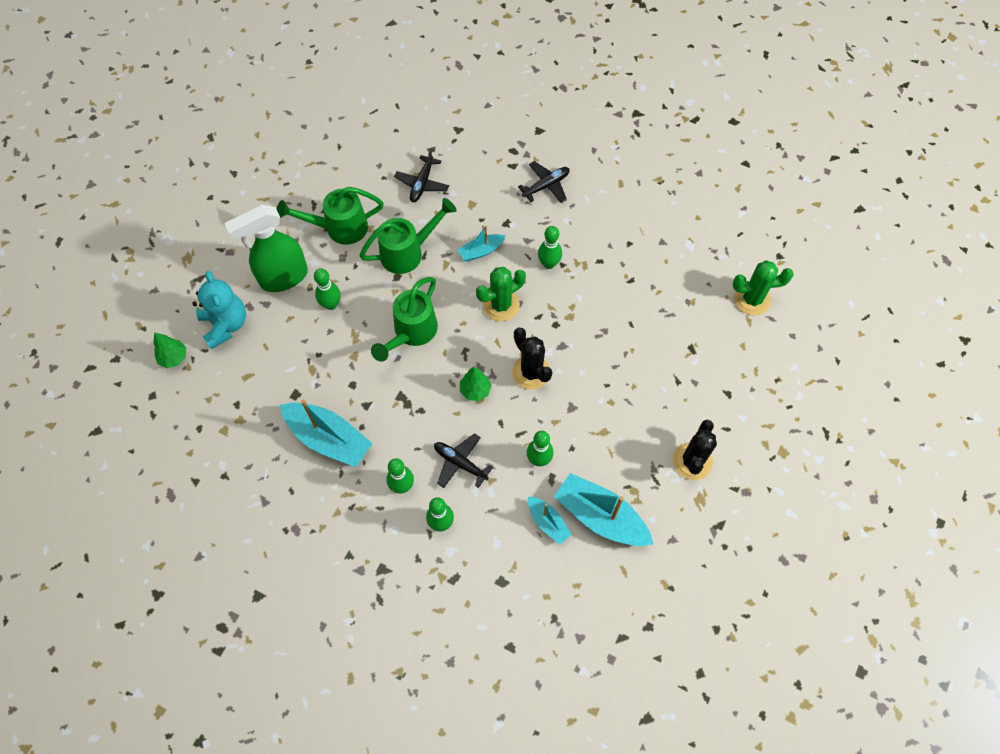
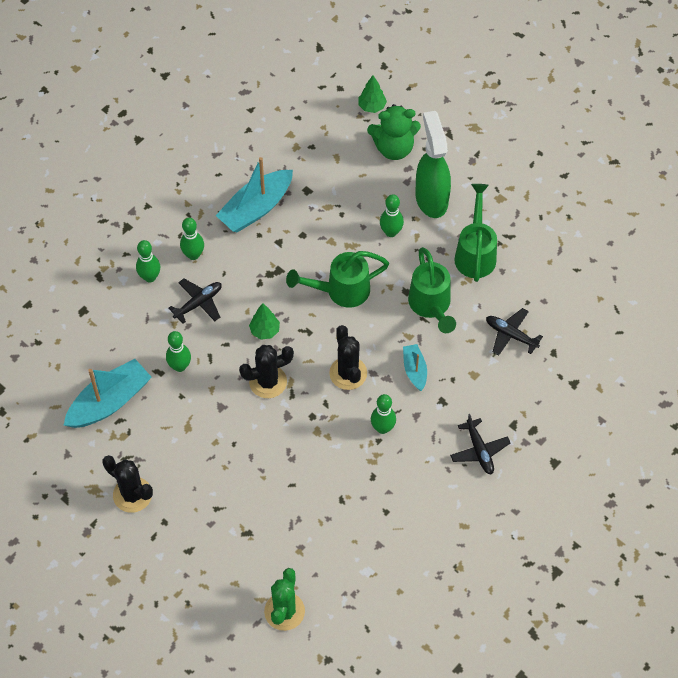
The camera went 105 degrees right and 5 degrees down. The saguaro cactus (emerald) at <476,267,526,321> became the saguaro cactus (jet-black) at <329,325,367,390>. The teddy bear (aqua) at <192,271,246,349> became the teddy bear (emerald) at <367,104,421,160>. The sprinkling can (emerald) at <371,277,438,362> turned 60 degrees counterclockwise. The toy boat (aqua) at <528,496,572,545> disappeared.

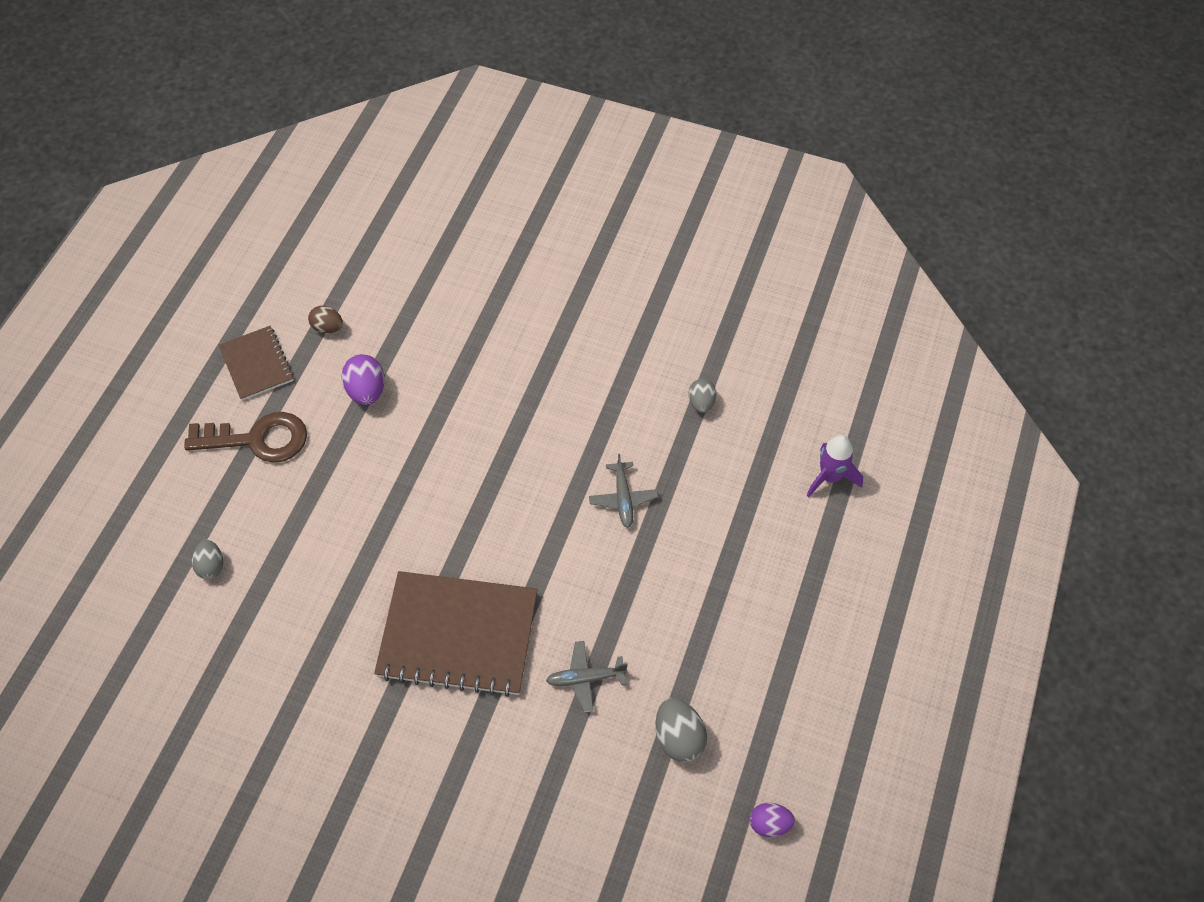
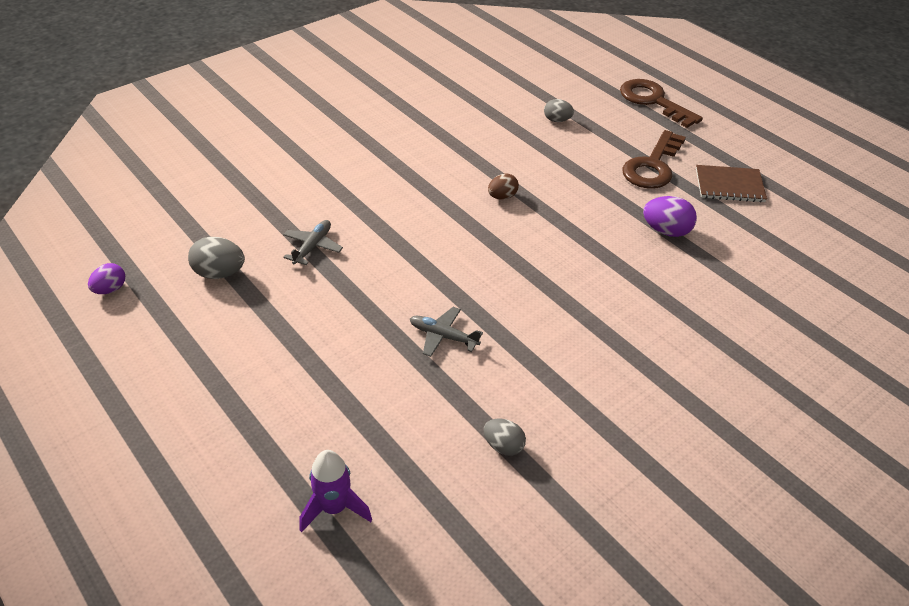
The camera went 120 degrees right and 15 degrees down. The toy egg (brown) moved from <308,306,343,333> to <488,174,519,200>. The notebook (brown) at <374,571,538,697> disappeared. The latchkey (brown) at <620,79,703,128> appeared.

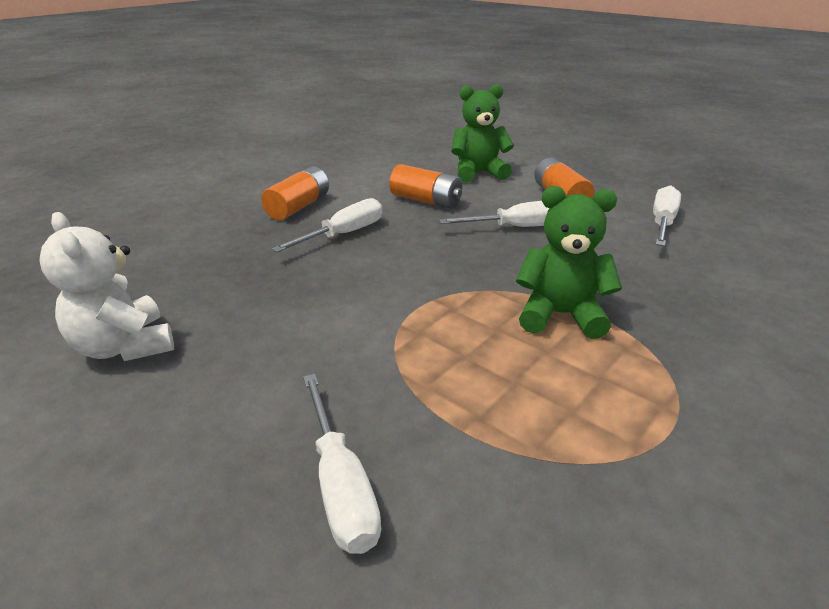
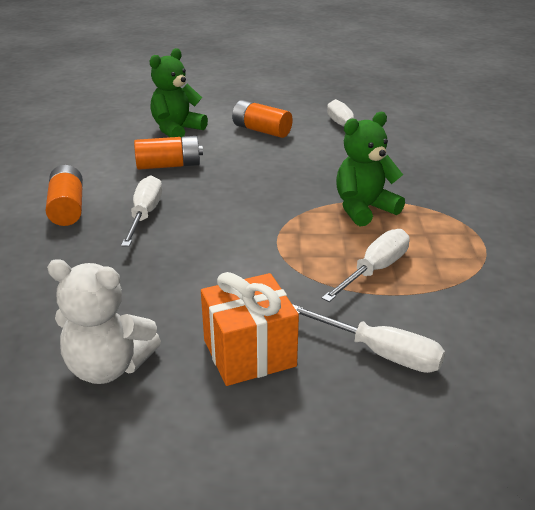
The camera went 40 degrees left and 0 degrees up. The screwdriver (snow-white) moved from <439,201,550,227> to <322,229,410,302>. The present (orange) at <201,272,299,386> appeared.

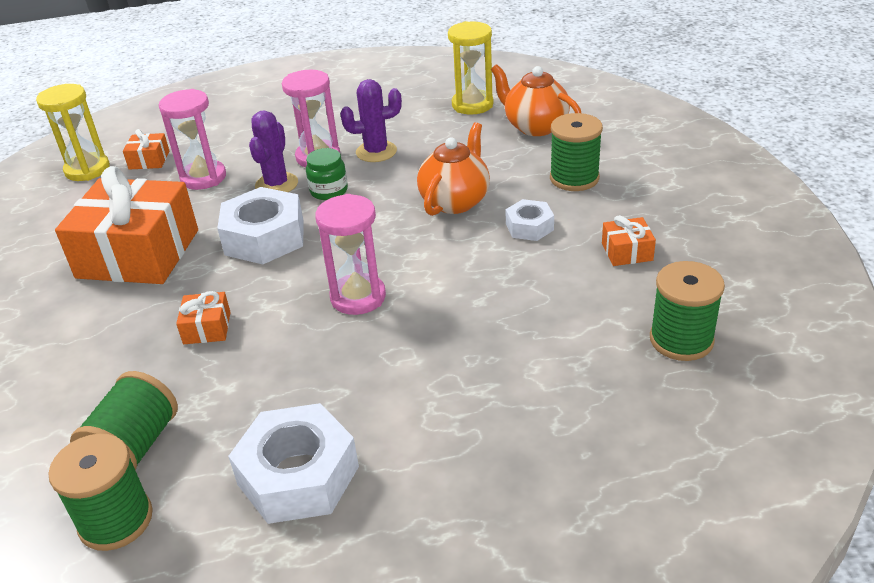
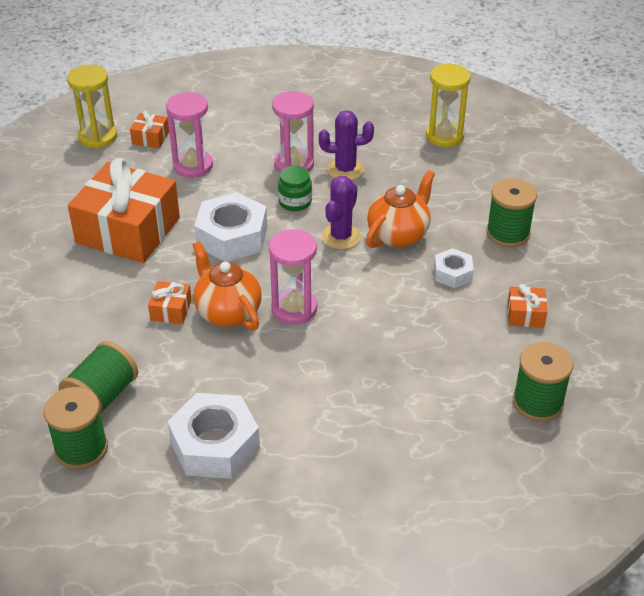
The camera went 10 degrees right and 5 degrees up. The china teapot (orange) moved from <491,64,581,136> to <193,241,262,331>. The saguaro cactus (purple) moved from <249,110,298,192> to <321,176,361,249>.

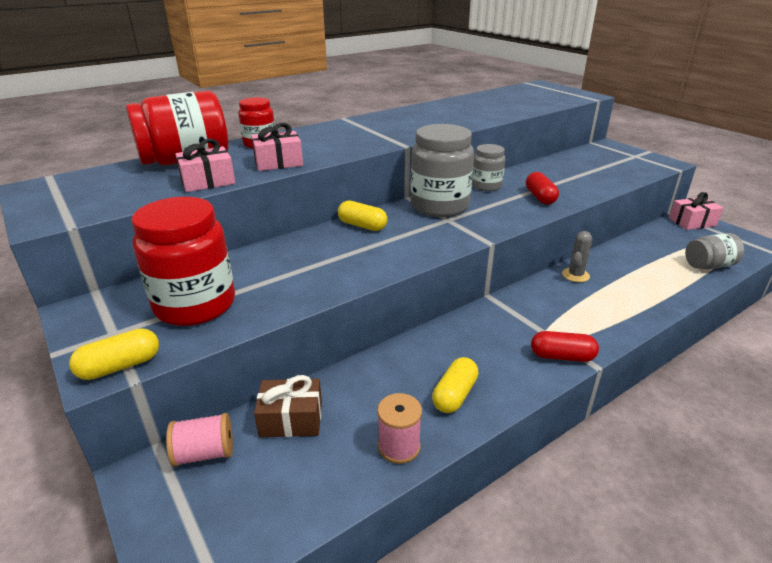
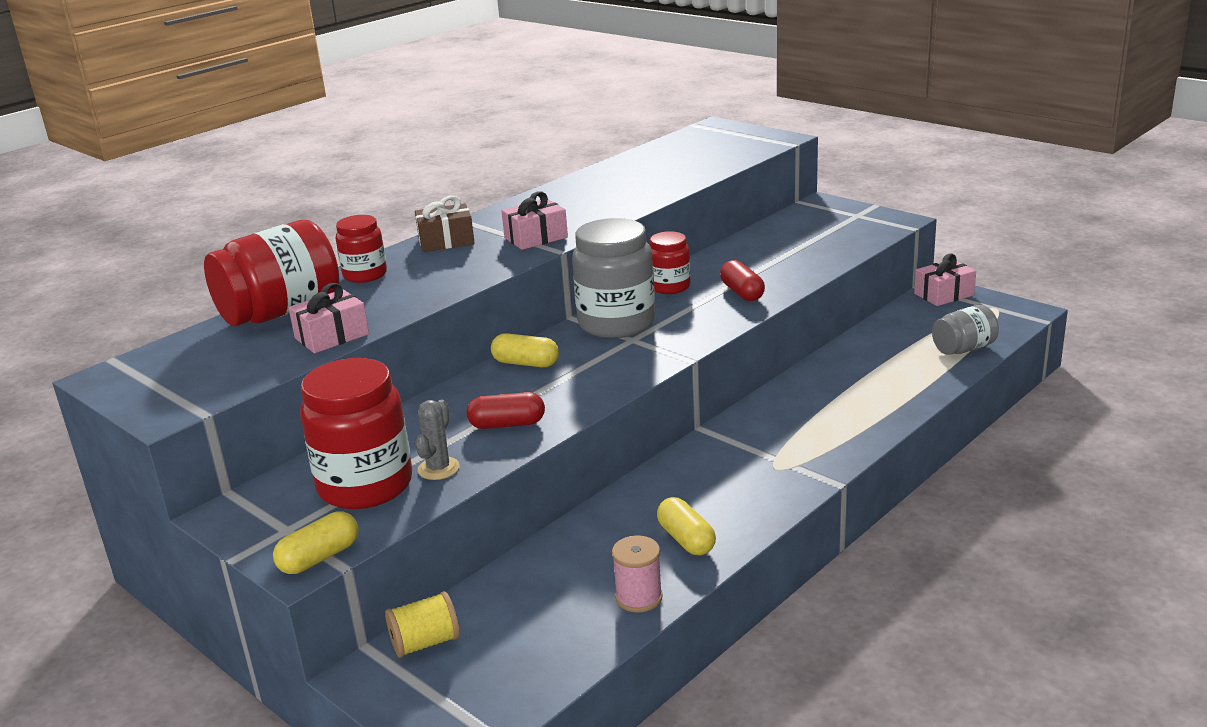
The camera went 10 degrees left and 5 degrees down. The present (pink) moved from <251,123,303,171> to <502,191,568,250>. The preserve jar (ash-grey) at <472,144,505,191> became the preserve jar (scarlet) at <650,231,690,294>. The saguaro cactus (ash-grey) moved from <562,231,592,282> to <415,400,460,480>. The pill (scarlet) moved from <531,331,599,362> to <467,392,545,429>. The pill (golden) at <432,357,479,413> turned 45 degrees counterclockwise. The present (brown) moved from <254,375,322,437> to <415,196,475,252>. The reel of thread (pink) at <166,413,233,467> became the reel of thread (golden) at <385,591,460,658>.

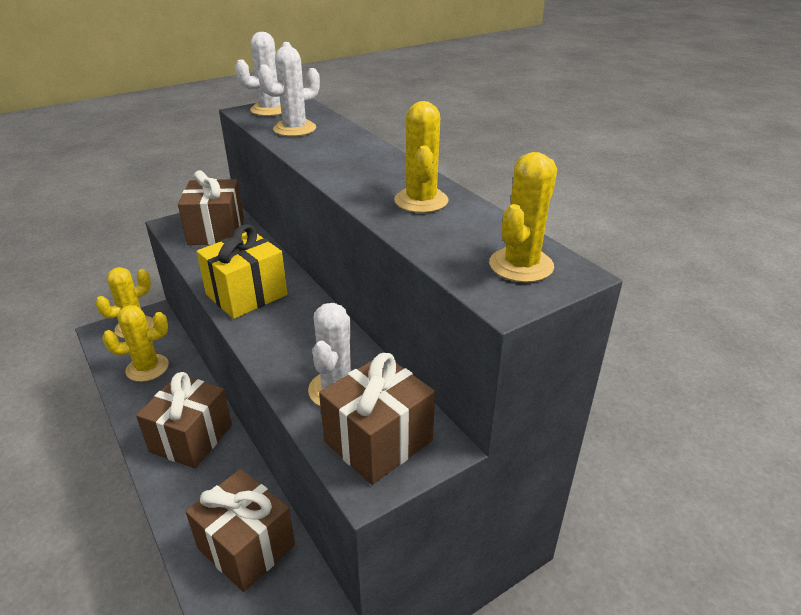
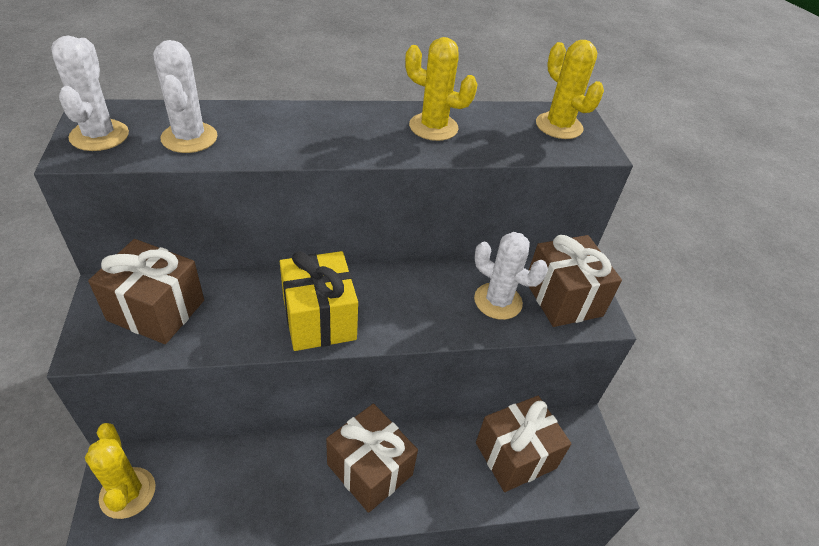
The camera went 70 degrees left and 10 degrees up. The saguaro cactus (golden) at <103,305,169,382> disappeared.

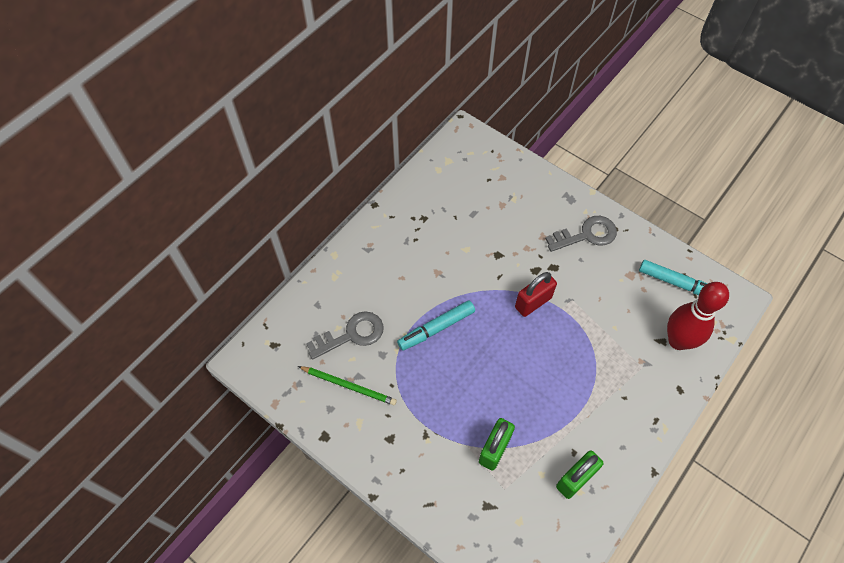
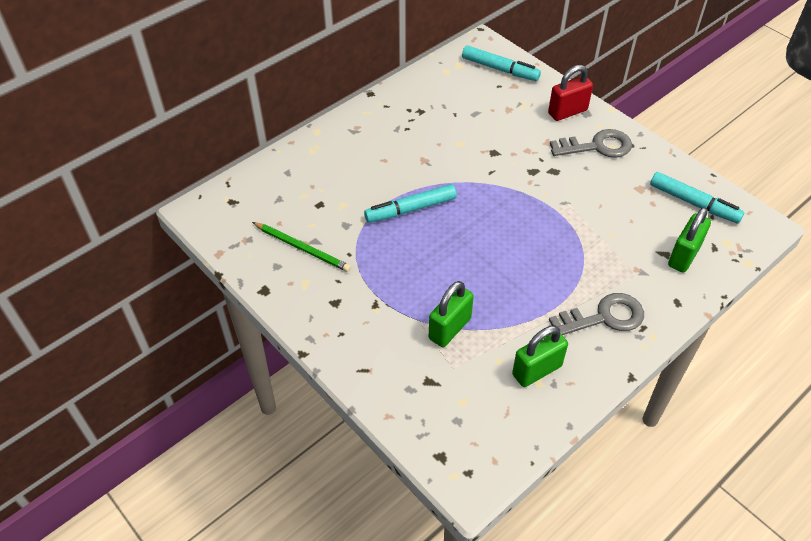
The camera went 10 degrees right and 10 degrees down. The small lock (scarlet) moved from <515,272,557,317> to <548,65,593,121>. The skittle (scarlet) at <667,282,729,350> was replaced by the small lock (emerald) at <668,207,711,273>. The latchkey (ash-grey) moved from <306,311,383,360> to <549,293,644,335>. The felt pen (aqua) at <462,46,541,81> appeared.

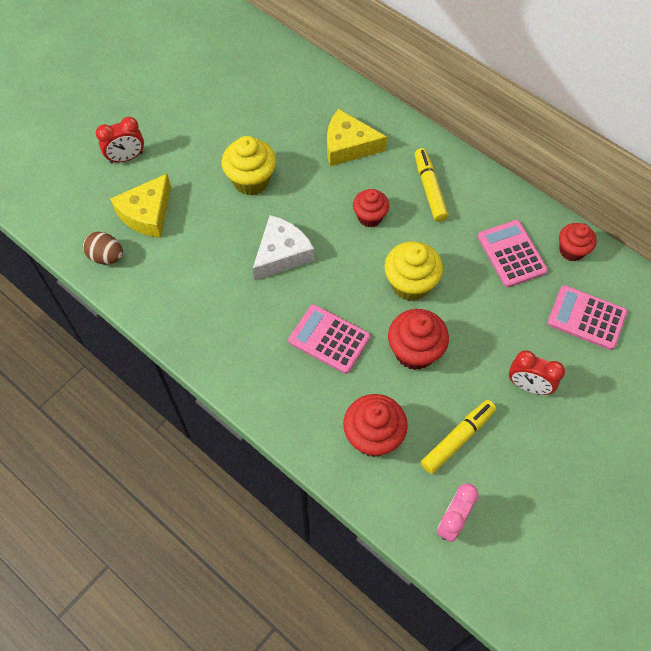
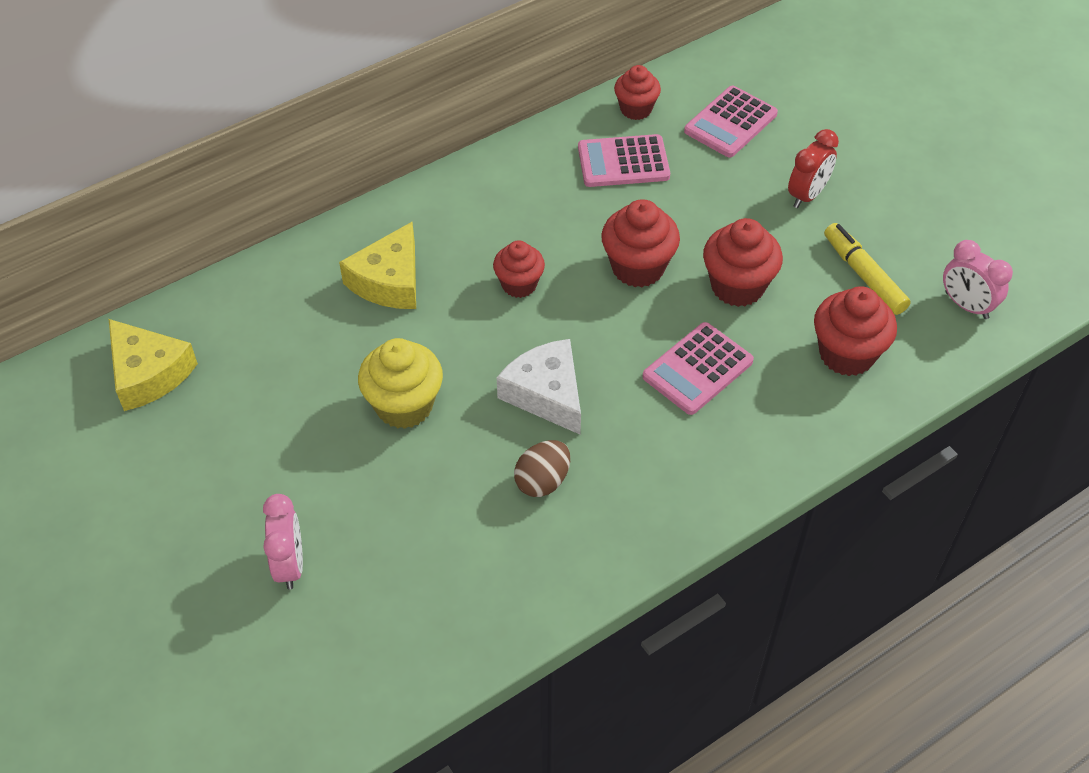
The camera went 75 degrees left and 10 degrees down. The alarm clock (scarlet) at <96,117,144,163> became the alarm clock (pink) at <263,494,303,590>. The felt pen (golden) at <415,148,448,222> disappeared. The cheese (golden) moved from <110,174,171,238> to <109,319,198,411>. The toy egg (brown) moved from <83,232,123,264> to <514,440,570,497>. The fairy cake (golden) at <384,241,443,301> became the fairy cake (scarlet) at <601,199,680,287>.

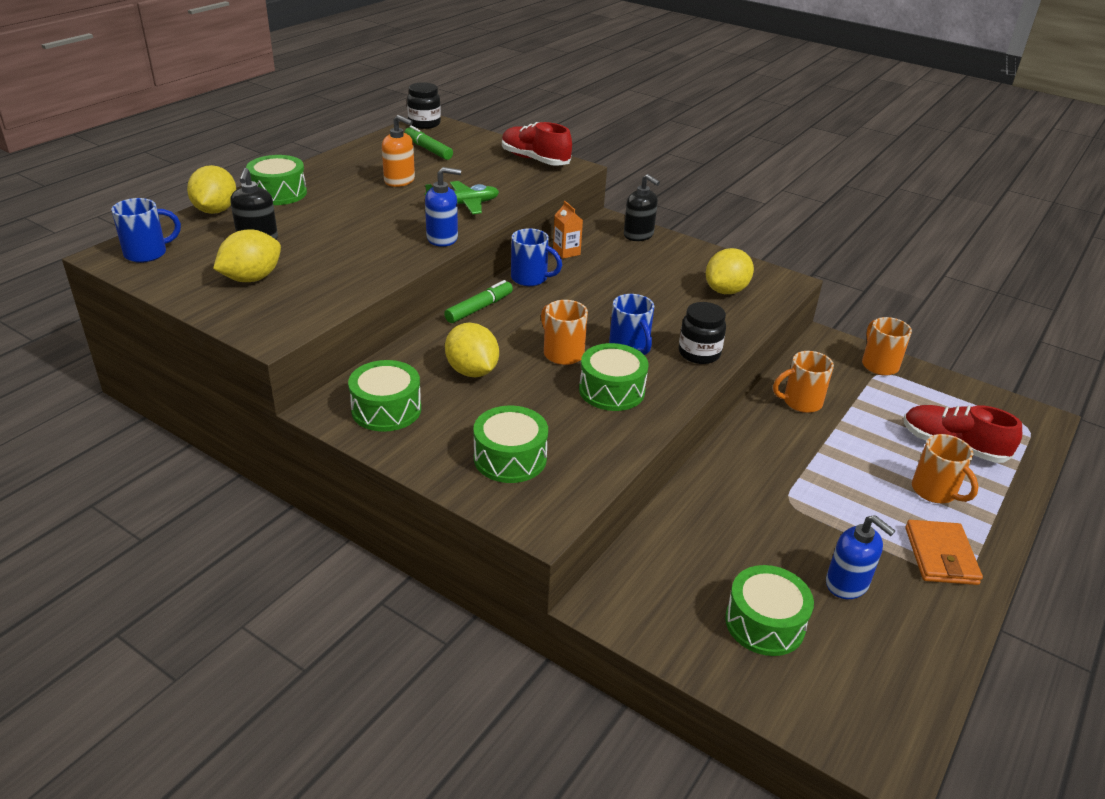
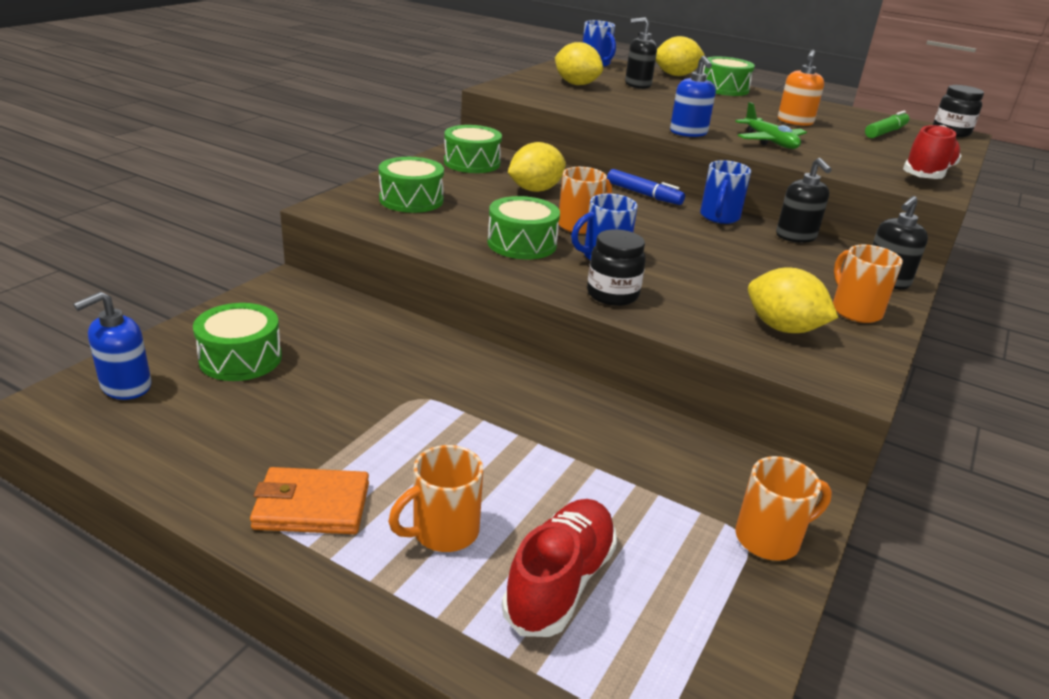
The camera went 85 degrees right and 5 degrees down. The carton (orange) at <553,201,583,259> was replaced by the soap dispenser (jet-black) at <776,158,832,243>. The felt pen (emerald) at <444,280,513,323> became the felt pen (cobalt) at <607,169,685,205>. The coffee mug (orange) moved from <773,351,834,413> to <833,244,903,323>. The soap dispenser (cobalt) moved from <826,515,895,599> to <73,292,151,400>.

